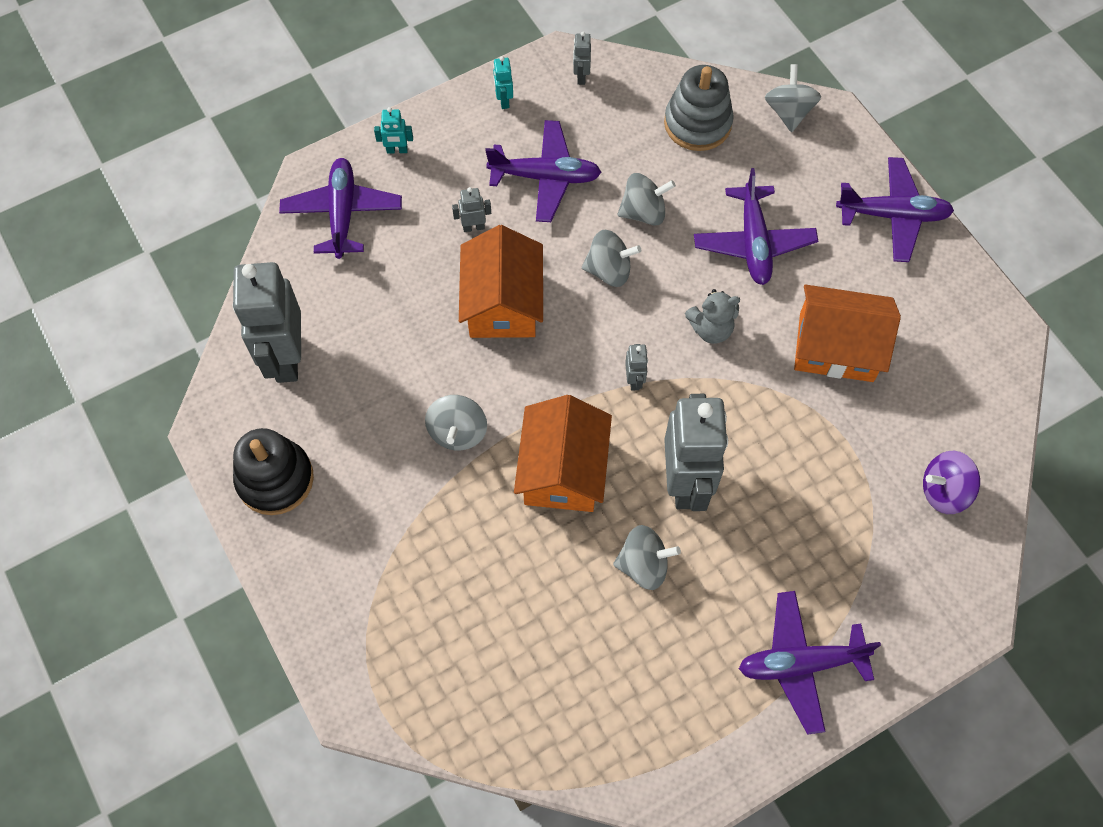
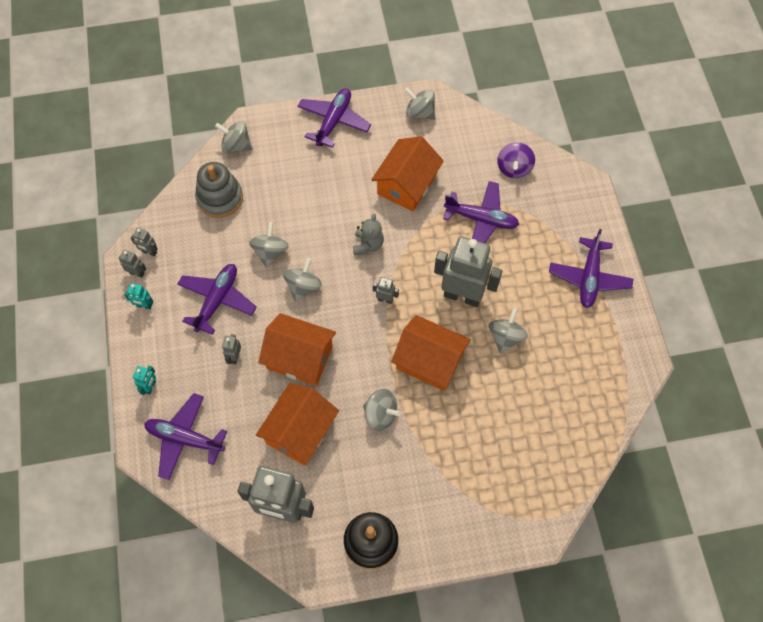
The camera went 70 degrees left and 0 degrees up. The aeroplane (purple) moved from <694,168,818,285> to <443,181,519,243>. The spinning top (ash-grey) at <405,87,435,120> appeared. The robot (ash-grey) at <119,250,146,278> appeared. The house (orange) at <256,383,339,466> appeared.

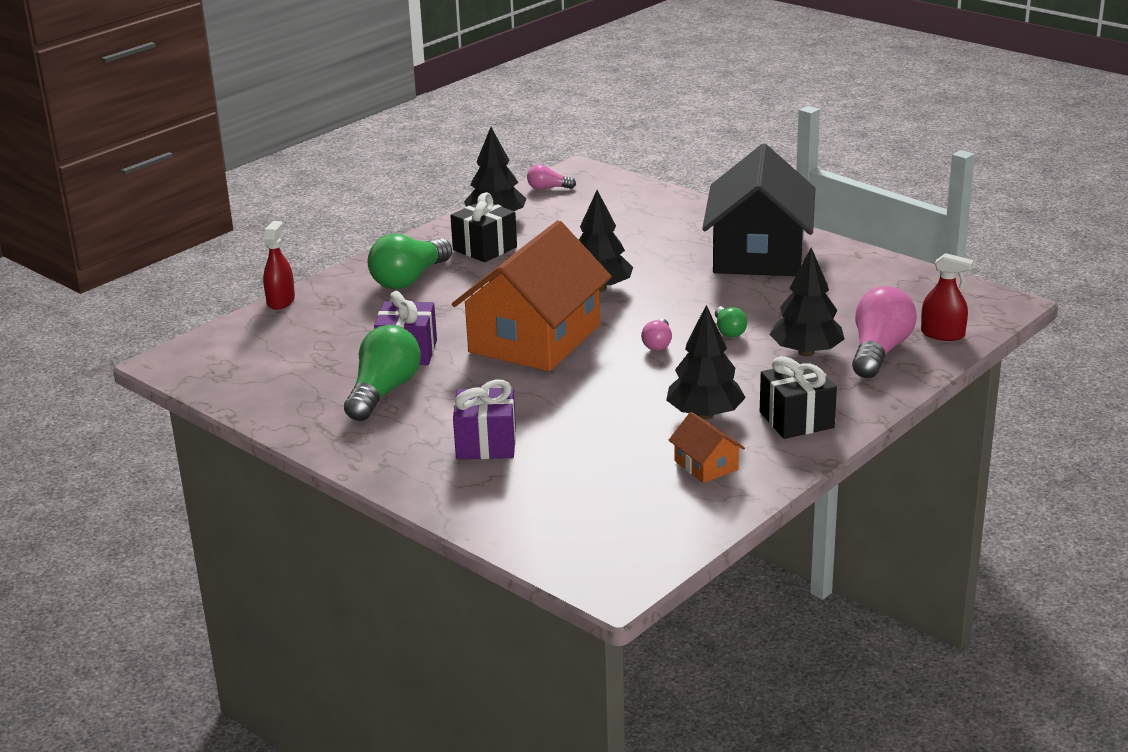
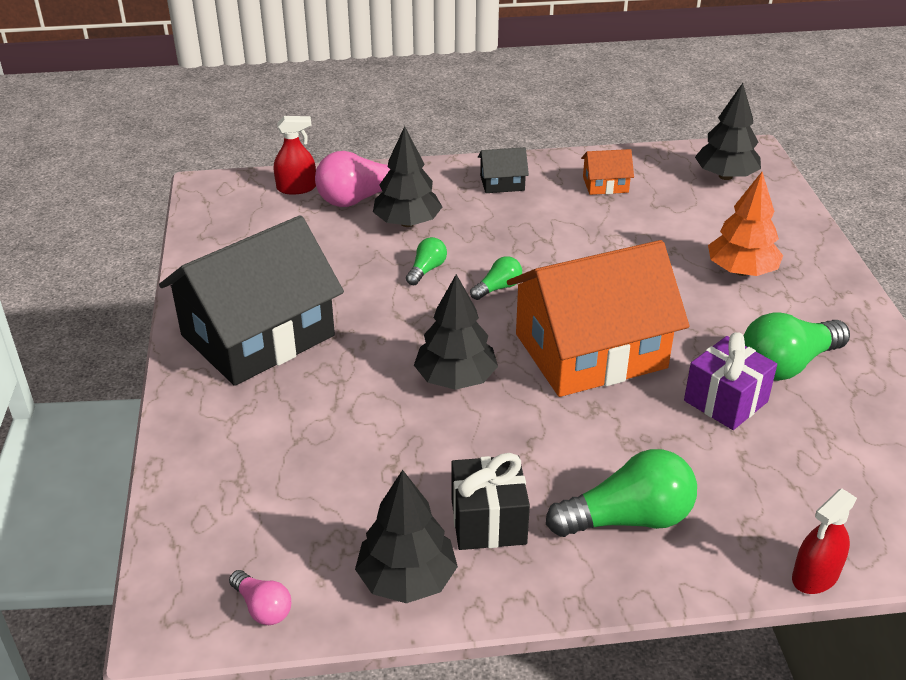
The camera went 140 degrees left and 10 degrees up. The spray bottle (scarlet) at <921,253,974,341> turned 105 degrees clockwise. The toy tree (jet-black) moved from <666,305,746,419> to <695,83,761,180>. The lightbulb (pink) at <641,319,672,351> became the lightbulb (emerald) at <470,256,522,300>. The present (jet-black) at <760,356,837,439> was replaced by the house (jet-black) at <478,147,529,193>. The present (purple) at <453,380,516,459> was replaced by the toy tree (orange) at <708,172,783,276>. The house (orange) at <669,412,745,483> turned 75 degrees clockwise.

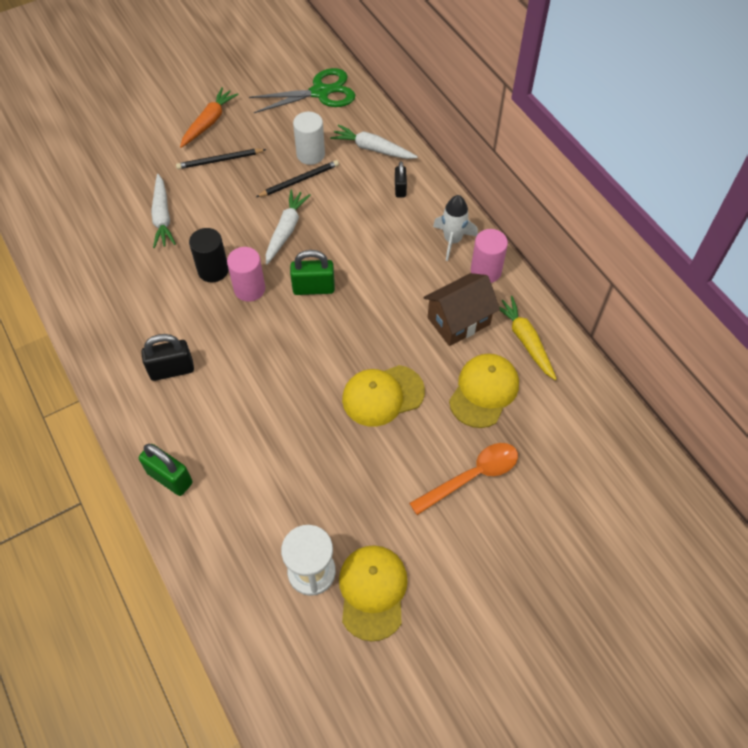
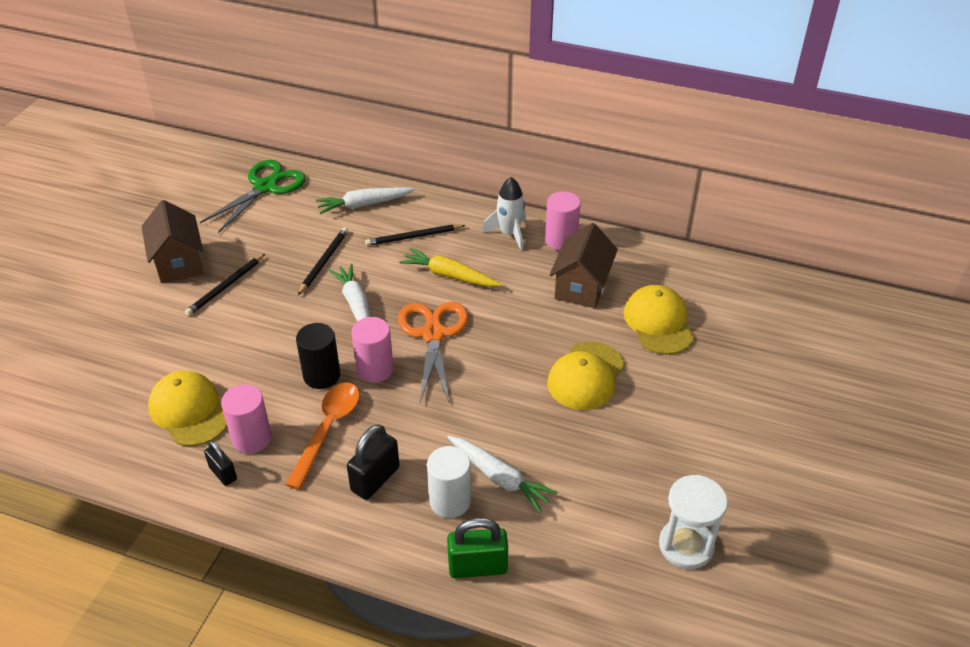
The camera went 40 degrees left and 15 degrees down. The toy carrot (orange) at <180,87,239,148> was replaced by the house (brown) at <141,200,203,283>. The cylinder (snow-white) moved from <293,112,325,165> to <427,446,471,518>. The small lock (jet-black) moved from <395,161,407,198> to <204,440,237,486>. The toy carrot (snow-white) moved from <151,174,176,248> to <447,436,558,513>. The small lock (emerald) at <290,250,335,295> was replaced by the shears (orange) at <398,302,469,402>. The toy carrot (golden) moved from <500,296,557,380> to <399,248,502,287>. The spoon (orange) moved from <409,443,518,515> to <285,382,360,490>. The baseball cap (golden) moved from <339,545,408,641> to <148,371,227,446>. The pencil (jet-black) at <365,224,466,246> appeared. The cylinder (pink) at <221,384,272,454> appeared.

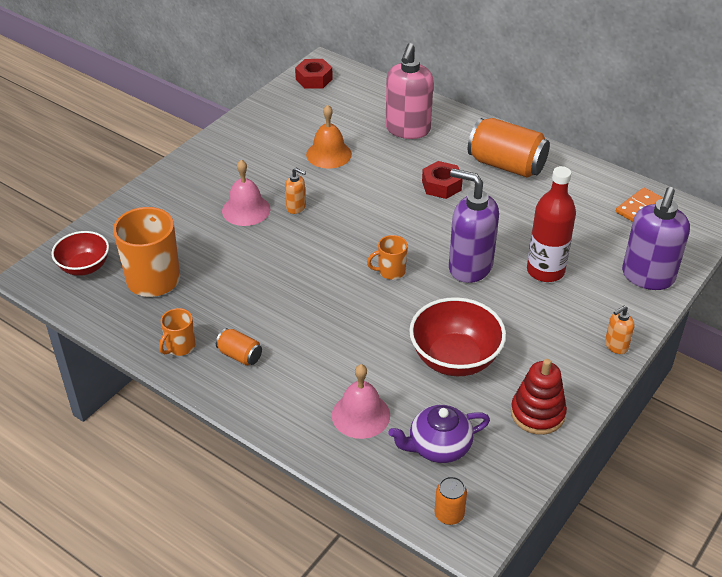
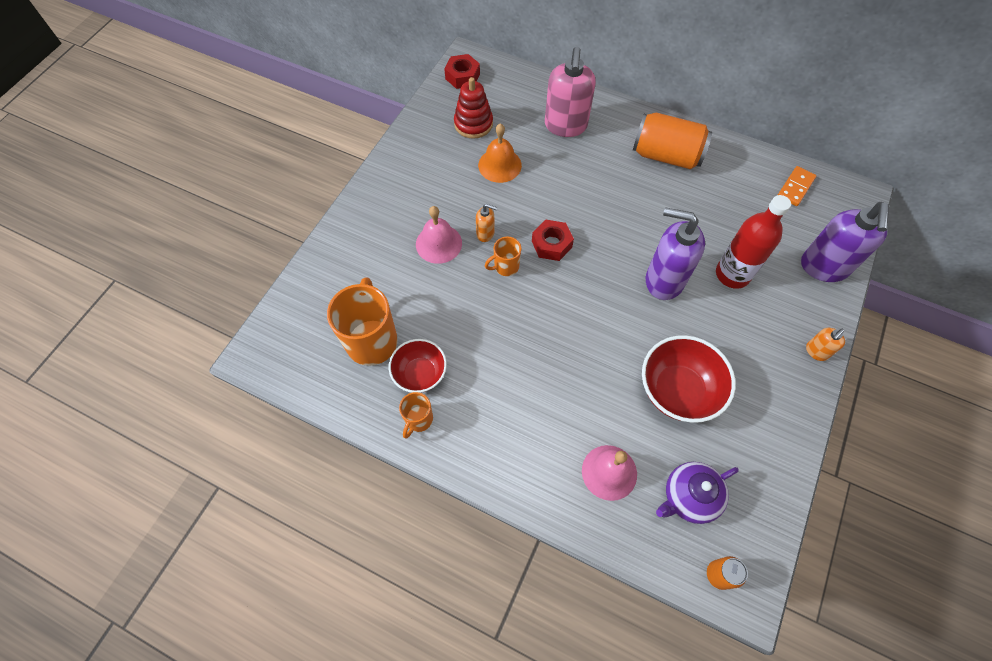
The camera went 10 degrees left and 20 degrees up. The hexagon nut (scarlet) moved from <422,161,463,199> to <532,220,574,261>. The serving bowl (scarlet) moved from <51,231,109,276> to <389,339,447,393>. The coffee mug (orange) moved from <367,235,408,280> to <485,237,521,276>. The soda can (orange) at <216,328,262,366> disappeared. The stacking rings (scarlet) moved from <511,359,567,435> to <454,77,493,139>.

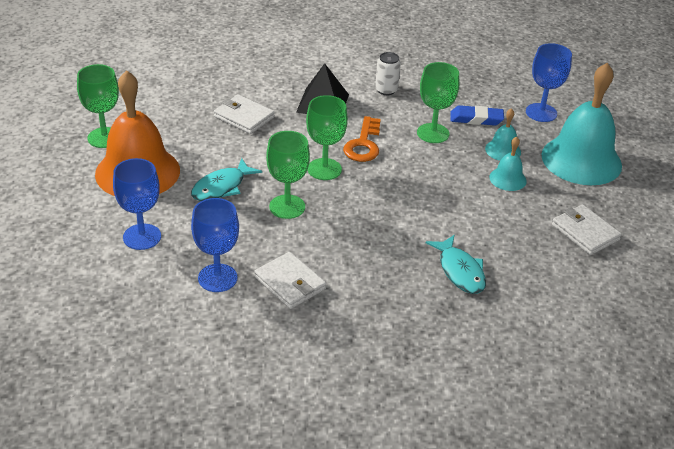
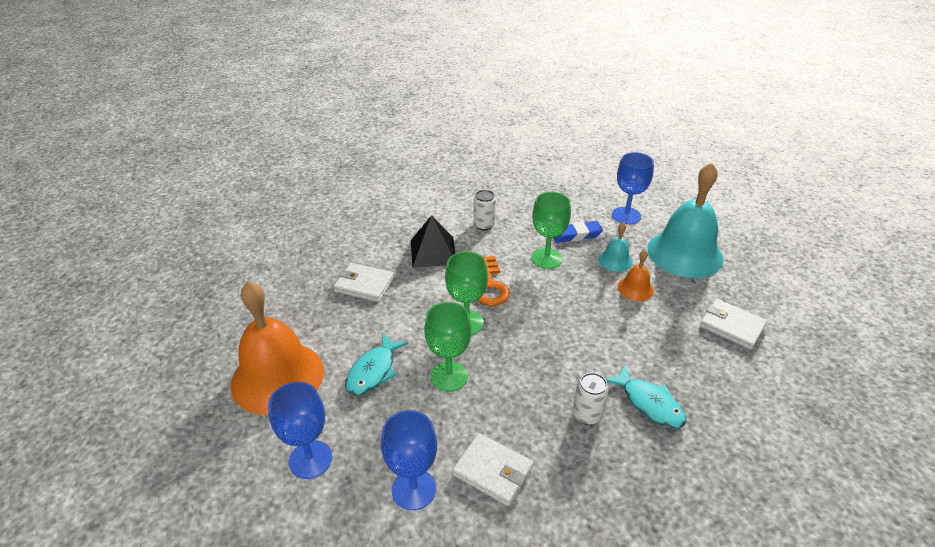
The camera went 15 degrees left and 0 degrees up. The goblet (emerald) at <77,64,119,148> disappeared. The bell (aqua) at <489,136,527,191> became the bell (orange) at <618,250,654,301>. The soda can (snow-white) at <573,373,609,425> appeared.

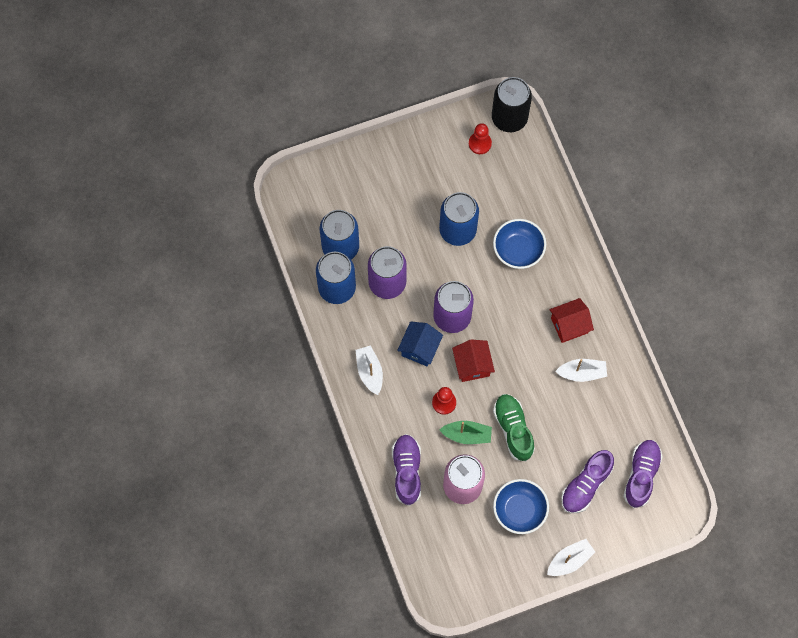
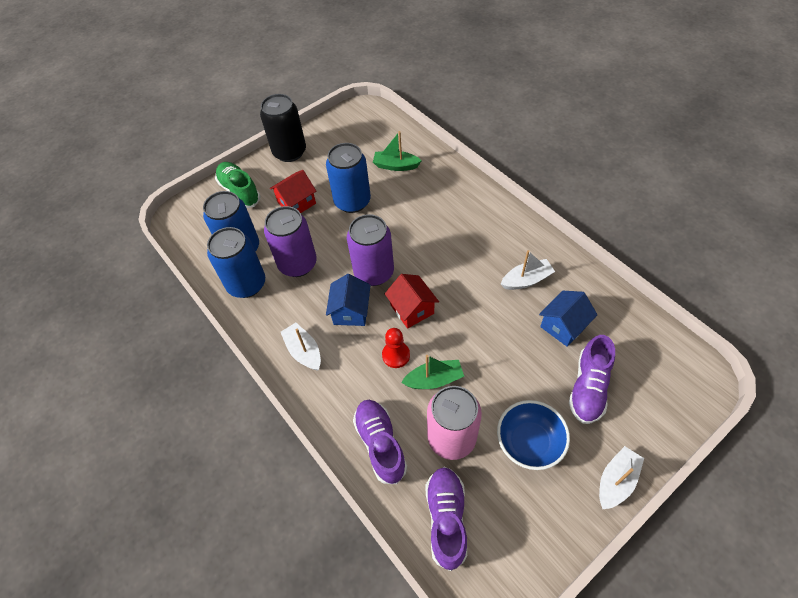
The camera went 15 degrees left and 15 degrees down. The soda can (jet-black) moved from <492,77,532,132> to <260,94,306,162>. The pawn (scarlet) at <469,123,492,154> disappeared. The serving bowl (cobalt) at <493,219,546,269> disappeared. The house (scarlet) moved from <549,298,594,343> to <270,170,316,213>. The shoe (emerald) moved from <493,394,535,461> to <215,162,261,208>. The shoe (purple) moved from <623,440,663,508> to <426,467,467,571>. The toy boat (emerald) at <373,131,422,171> appeared. The house (cobalt) at <539,291,598,347> appeared.

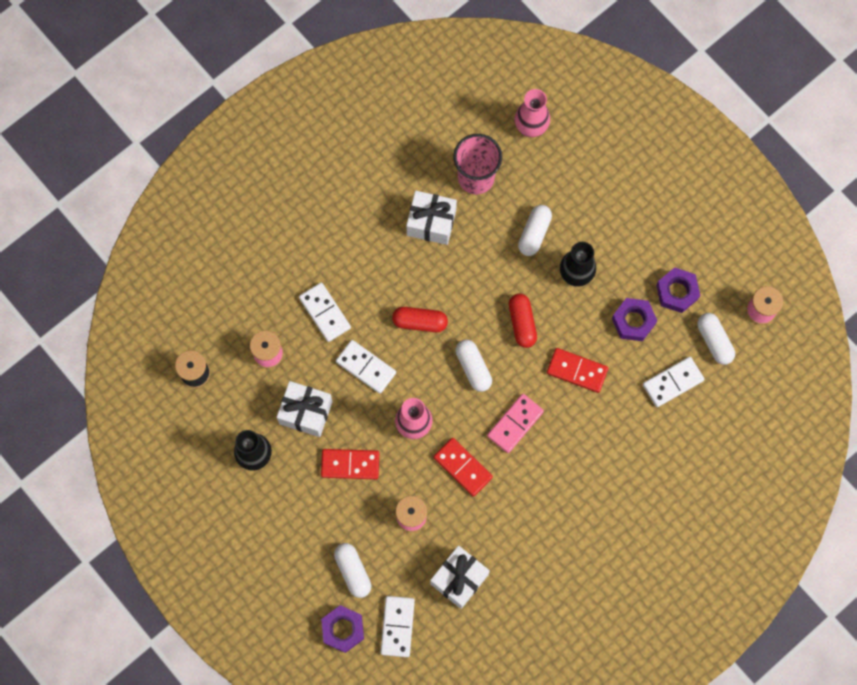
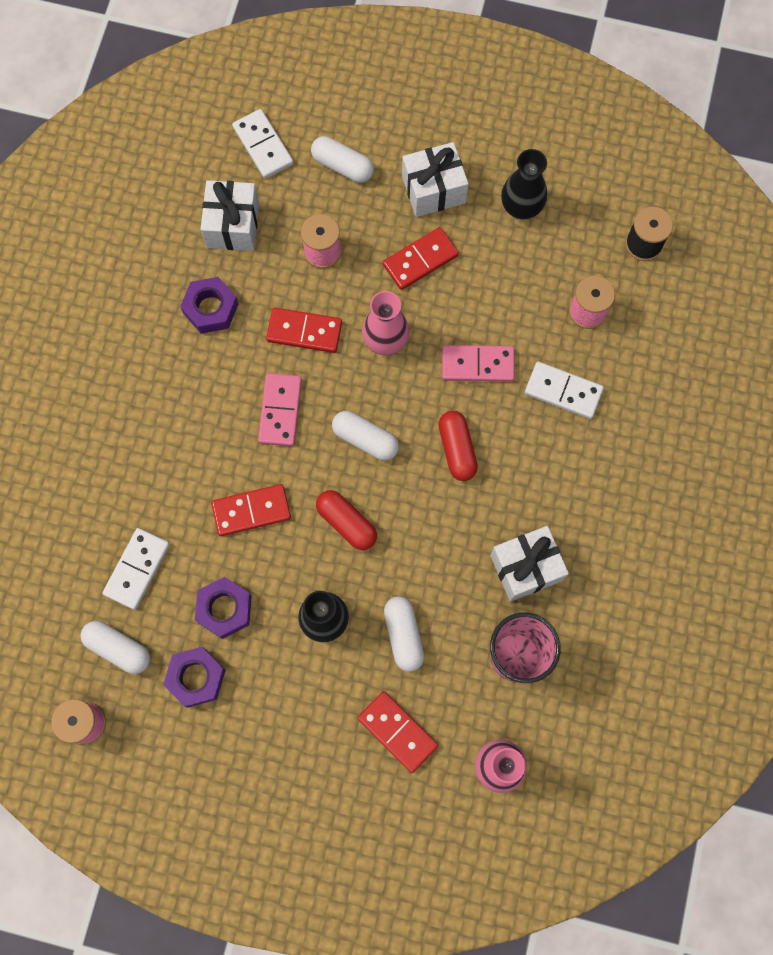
The camera went 145 degrees right and 0 degrees up. The pill (scarlet) at <392,307,448,332> turned 75 degrees counterclockwise. The domino piece (snow-white) at <336,340,396,394> became the domino piece (pink) at <442,345,515,382>. The present (snow-white) moved from <277,381,333,437> to <402,142,469,217>. The hexagon nut (purple) moved from <321,605,364,653> to <180,277,238,334>. The domino piece (scarlet) at <358,691,438,773> appeared.

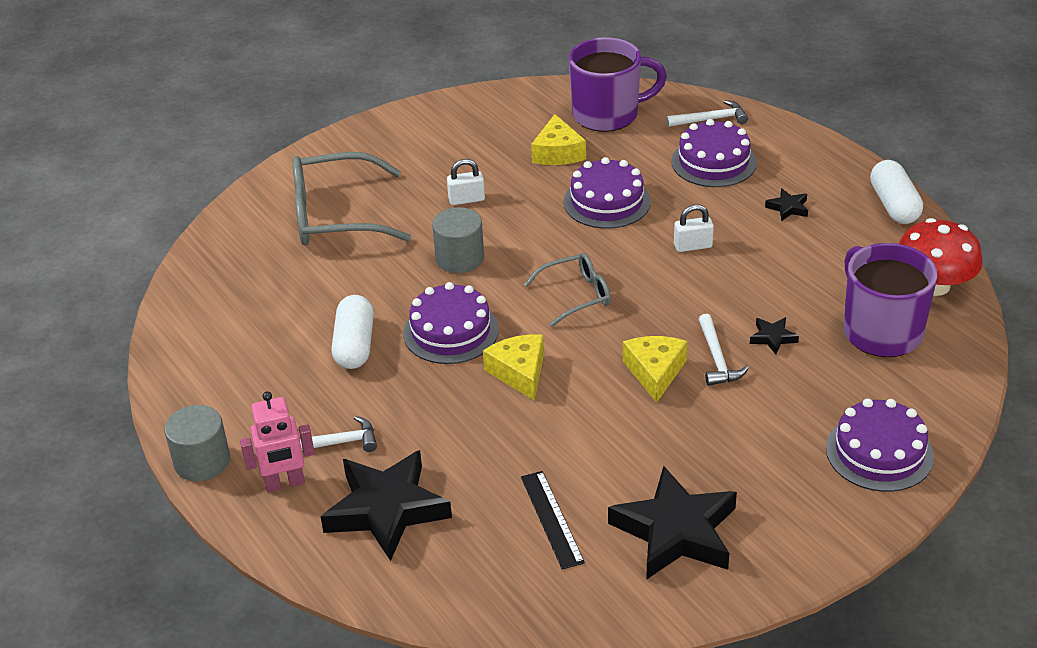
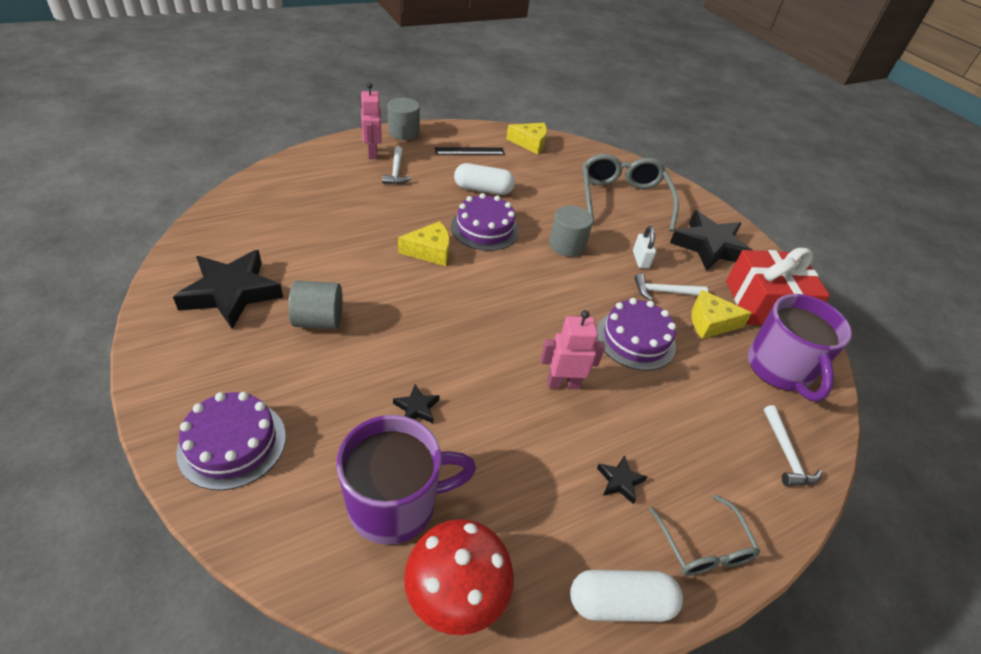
The camera went 90 degrees right and 5 degrees up. The cake (purple) at <671,119,757,187> disappeared. The small lock (snow-white) at <674,204,714,252> was replaced by the robot (pink) at <541,310,605,389>. The glasses (ash-grey) moved from <524,253,611,327> to <649,494,761,576>. The hammer (snow-white) moved from <698,314,749,386> to <635,274,708,301>. The cheese (golden) moved from <623,336,687,403> to <506,123,547,154>. The star (jet-black) moved from <321,450,452,561> to <670,210,752,271>. The measuring stick (jet-black) moved from <521,471,585,570> to <435,147,505,155>. The present (scarlet) at <726,248,830,325> appeared. The cylinder (ash-grey) at <288,280,343,329> appeared.

